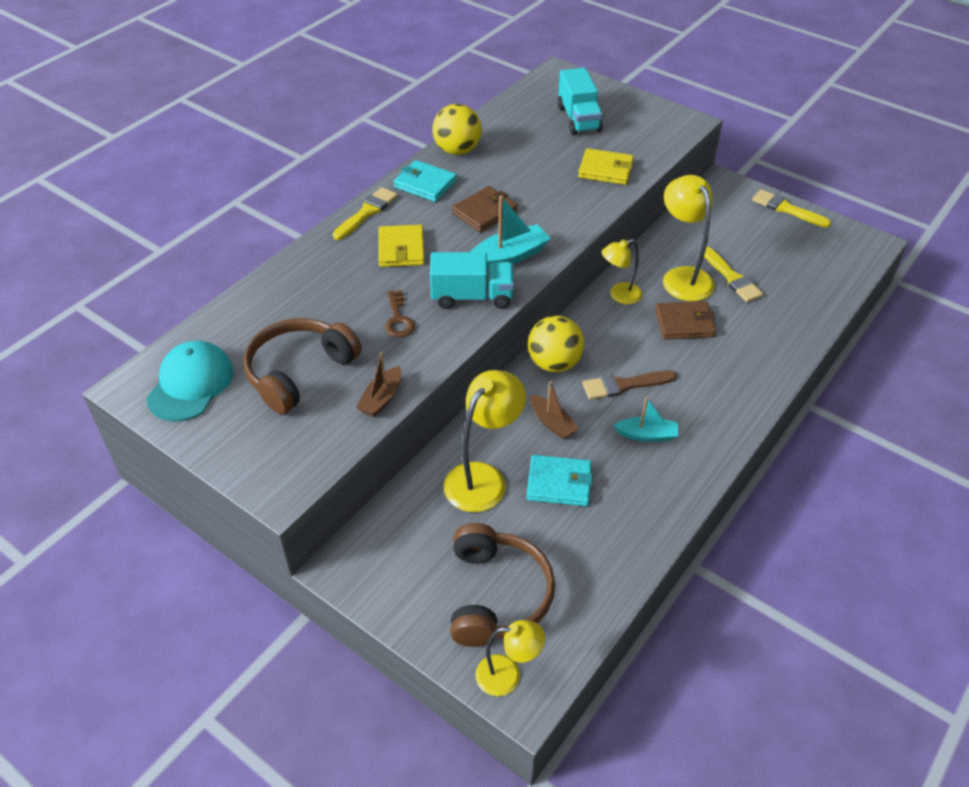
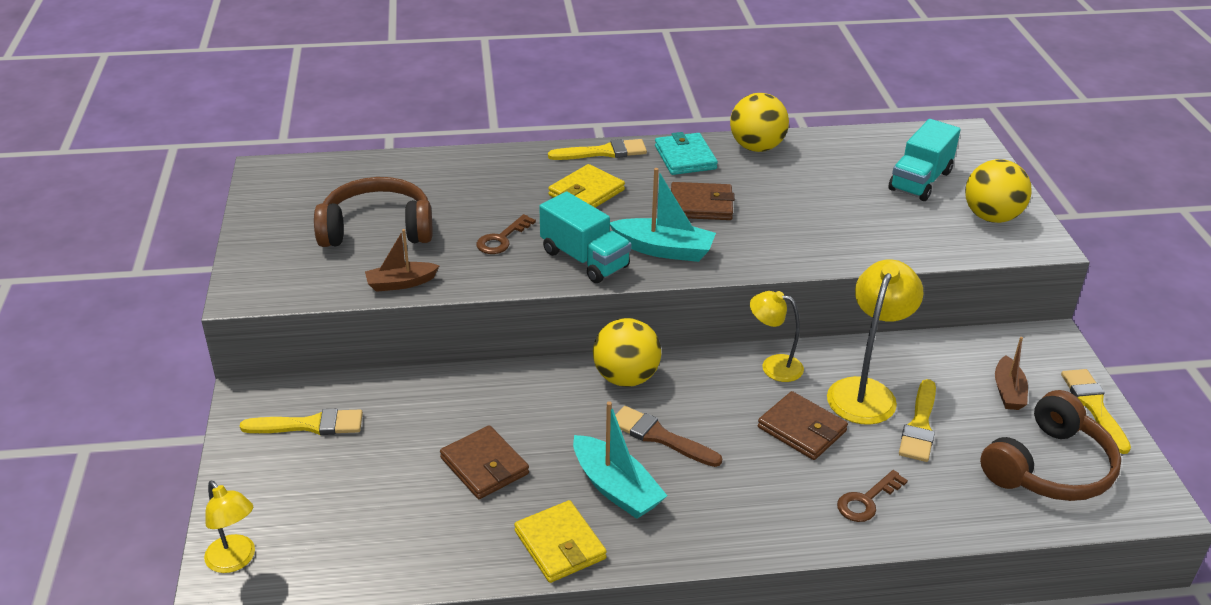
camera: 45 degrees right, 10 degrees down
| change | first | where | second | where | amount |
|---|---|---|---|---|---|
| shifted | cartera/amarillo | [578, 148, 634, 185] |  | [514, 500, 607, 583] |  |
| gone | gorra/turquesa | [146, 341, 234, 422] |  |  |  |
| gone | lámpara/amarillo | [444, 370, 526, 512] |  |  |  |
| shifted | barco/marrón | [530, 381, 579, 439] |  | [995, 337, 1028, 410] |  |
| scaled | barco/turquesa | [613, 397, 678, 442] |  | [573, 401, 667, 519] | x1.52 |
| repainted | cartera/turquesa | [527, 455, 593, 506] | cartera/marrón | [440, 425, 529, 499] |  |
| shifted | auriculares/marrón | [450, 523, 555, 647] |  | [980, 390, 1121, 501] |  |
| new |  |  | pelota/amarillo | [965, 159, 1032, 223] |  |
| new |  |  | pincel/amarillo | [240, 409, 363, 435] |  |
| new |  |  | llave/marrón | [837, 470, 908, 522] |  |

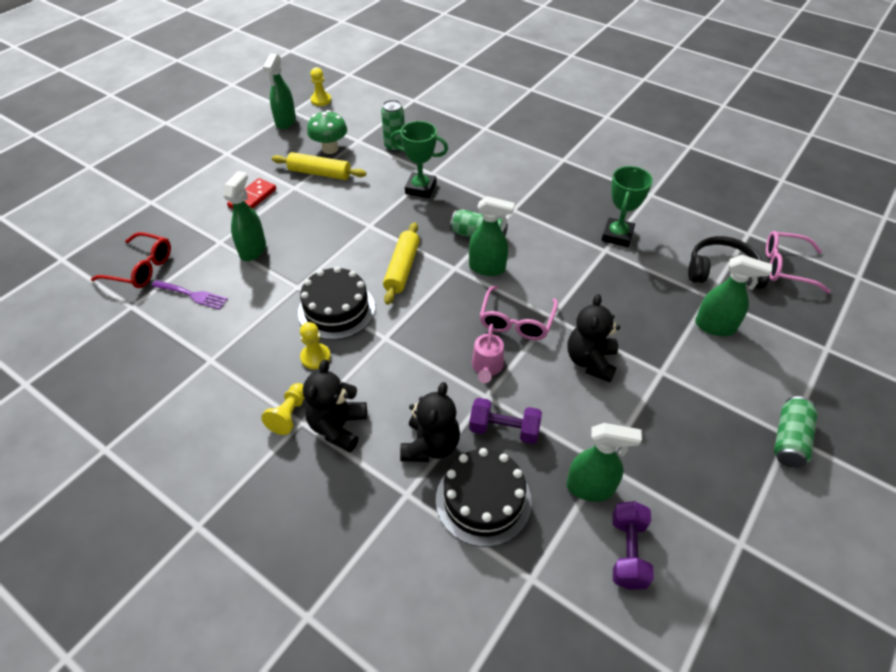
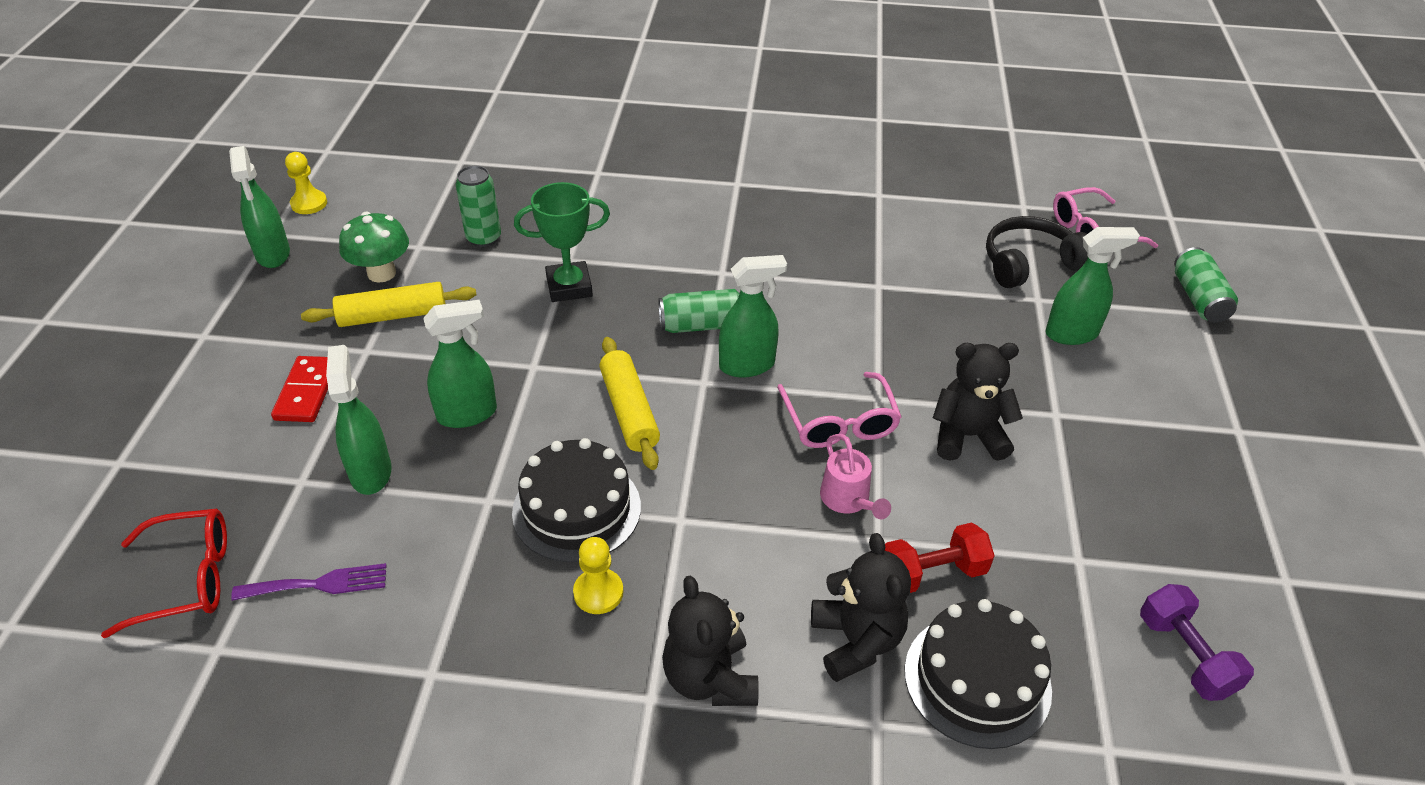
camera: 30 degrees left, 5 degrees down
| change | first | where | second | where | amount |
|---|---|---|---|---|---|
| gone | trofeo/verde | [601, 166, 653, 247] |  |  |  |
| rotated | osito/negro | [568, 294, 620, 382] |  | [933, 343, 1023, 461] | 105 degrees clockwise |
| gone | peón/amarillo | [261, 383, 305, 435] |  |  |  |
| shifted | lata/verde | [774, 396, 818, 468] |  | [1174, 247, 1238, 322] |  |
| repainted | mancuerna/morado | [469, 398, 542, 444] | mancuerna/rojo | [885, 523, 995, 593] |  |
| shifted | pulverizador/verde | [566, 423, 642, 502] |  | [423, 300, 497, 428] |  |

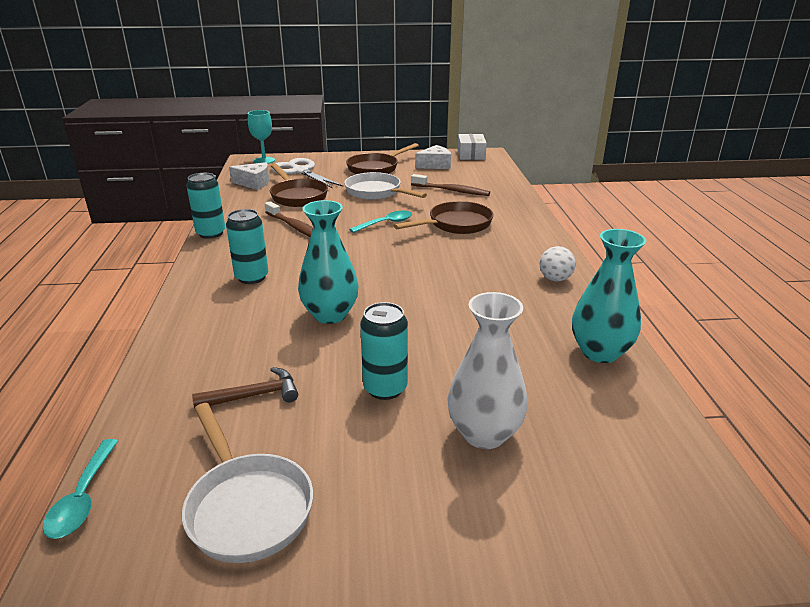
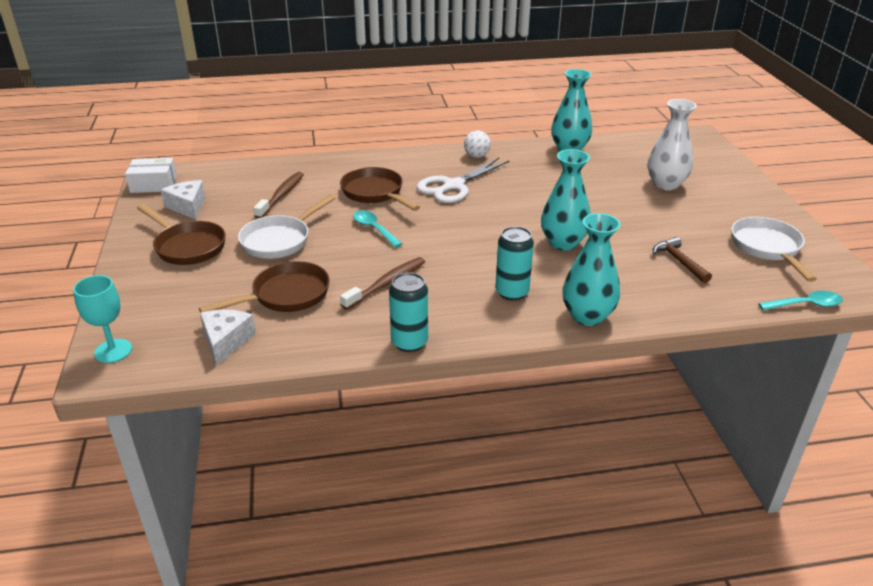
camera: 95 degrees left, 5 degrees up
| change | first | where | second | where | amount |
|---|---|---|---|---|---|
| shifted | tijeras/blanco | [271, 158, 343, 188] |  | [417, 158, 510, 203] |  |
| gone | lata/turquesa | [360, 302, 408, 400] |  |  |  |
| rotated | sartén/blanco | [182, 403, 313, 563] |  | [731, 217, 817, 282] | 60 degrees counterclockwise |
| new |  |  | florero/turquesa | [562, 213, 621, 326] |  |

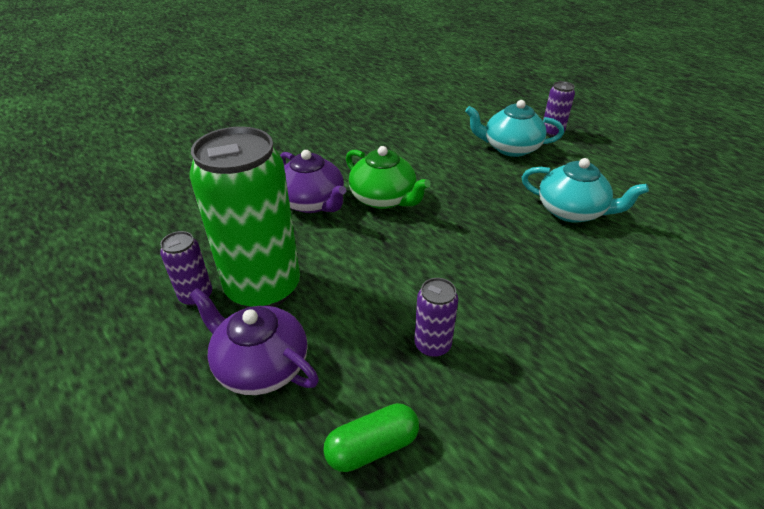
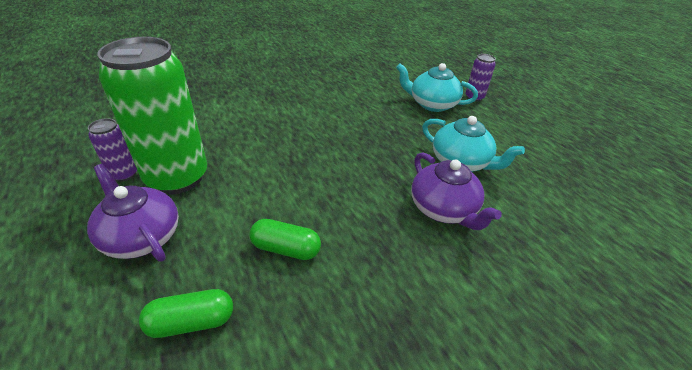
camera: 10 degrees right, 0 degrees up
| change | first | where | second | where | amount |
|---|---|---|---|---|---|
| gone | tetera/verde | [346, 146, 431, 209] |  |  |  |
| shifted | tetera/morado | [280, 150, 346, 213] |  | [411, 153, 502, 230] |  |
| swapped | lata/morado | [414, 278, 458, 357] | cápsula/verde | [250, 219, 321, 260] |  |

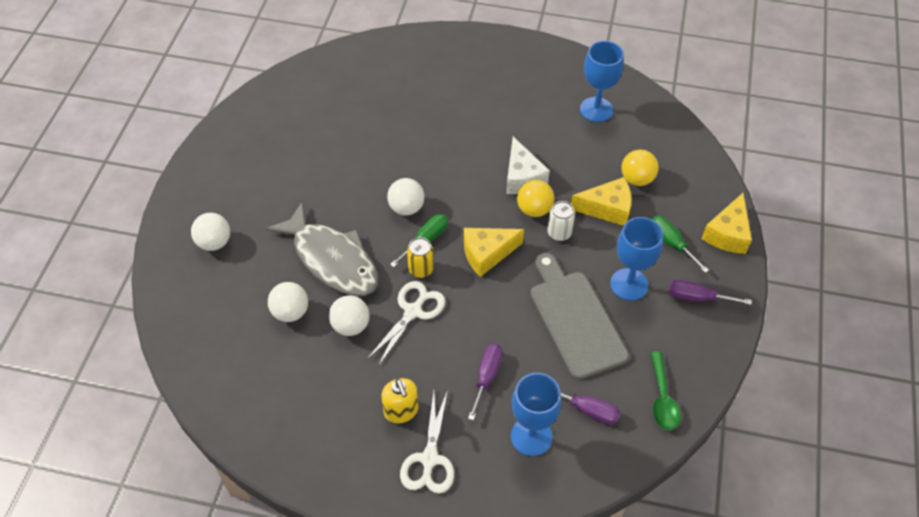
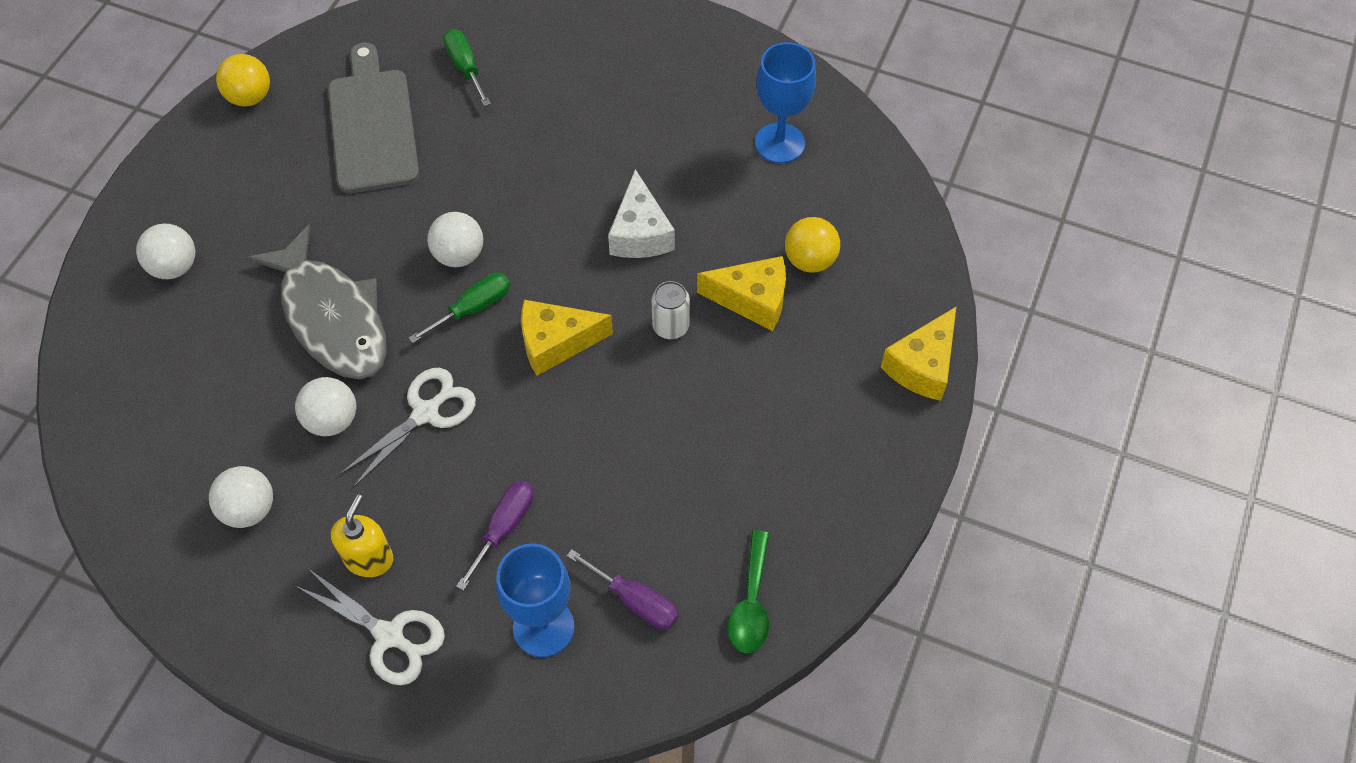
camera: 10 degrees right, 5 degrees up
| change | first | where | second | where | amount |
|---|---|---|---|---|---|
| shifted | pelota/amarillo | [517, 180, 554, 217] |  | [216, 54, 270, 107] |  |
| shifted | destornillador/verde | [652, 216, 709, 273] |  | [443, 29, 491, 106] |  |
| gone | copa/azul | [610, 217, 663, 301] |  |  |  |
| gone | lata/amarillo | [407, 237, 434, 278] |  |  |  |
| shifted | tabla de cortar/gris | [530, 253, 629, 379] |  | [328, 43, 420, 193] |  |
| gone | destornillador/morado | [669, 280, 752, 305] |  |  |  |
| shifted | pelota/blanco | [268, 282, 308, 322] |  | [209, 466, 273, 528] |  |
| rotated | dispensador de jabón/amarillo | [381, 378, 418, 423] |  | [331, 494, 393, 577] | 150 degrees counterclockwise |
| rotated | tijeras/blanco | [400, 390, 454, 494] |  | [296, 569, 445, 685] | 75 degrees counterclockwise |

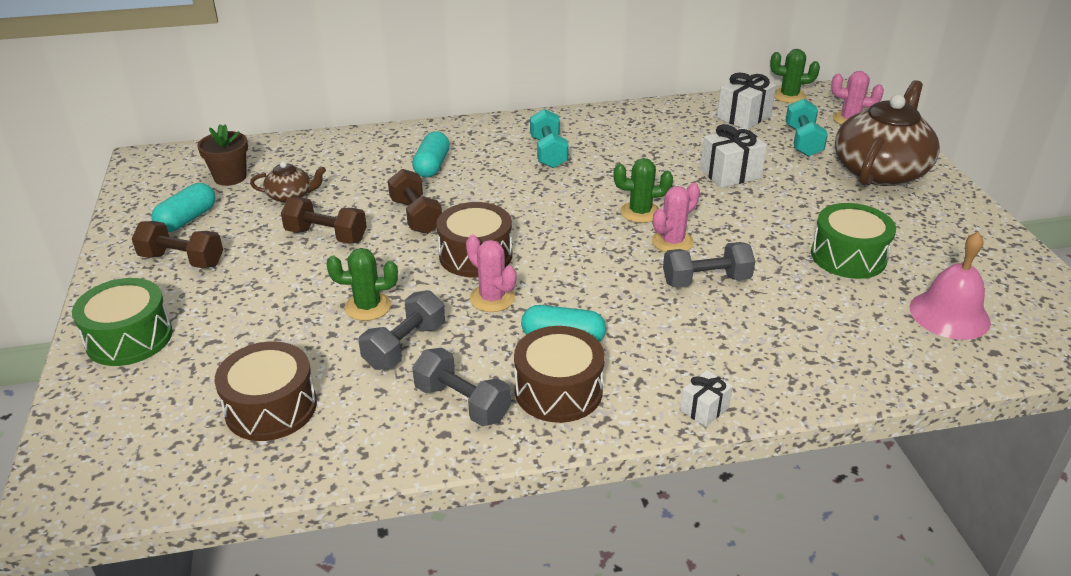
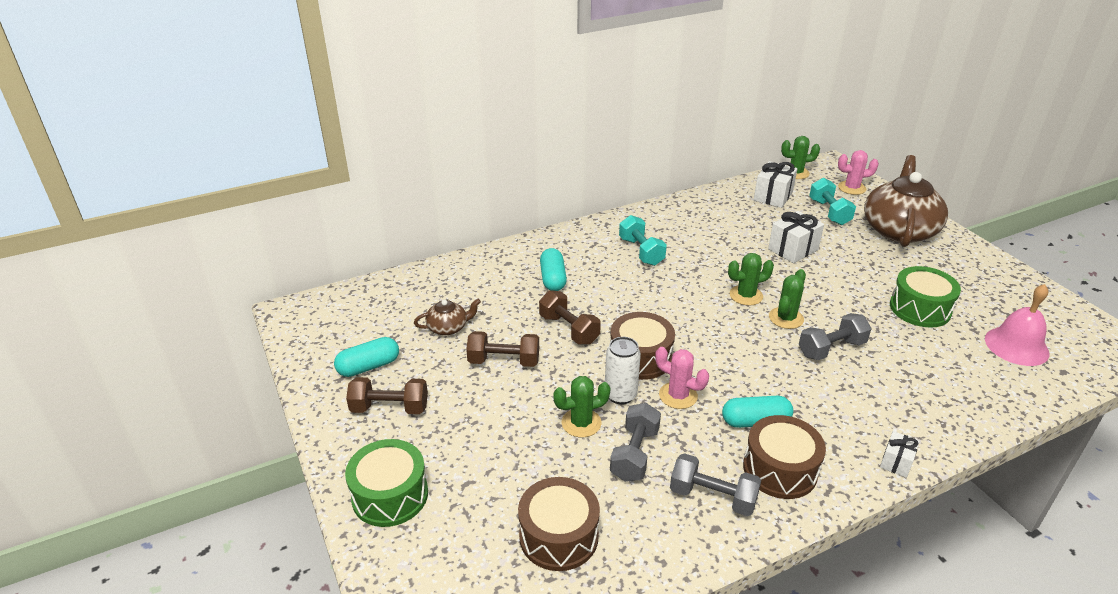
camera: 15 degrees left, 0 degrees up
| change | first | where | second | where | amount |
|---|---|---|---|---|---|
| gone | maceta/marrón | [197, 124, 248, 186] |  |  |  |
| rotated | cápsula/turquesa | [152, 183, 215, 232] |  | [334, 337, 399, 377] | 45 degrees clockwise |
| repainted | cactus/rosa | [652, 183, 700, 252] | cactus/verde | [769, 269, 806, 329] |  |
| new |  |  | lata/blanco | [605, 337, 641, 405] |  |

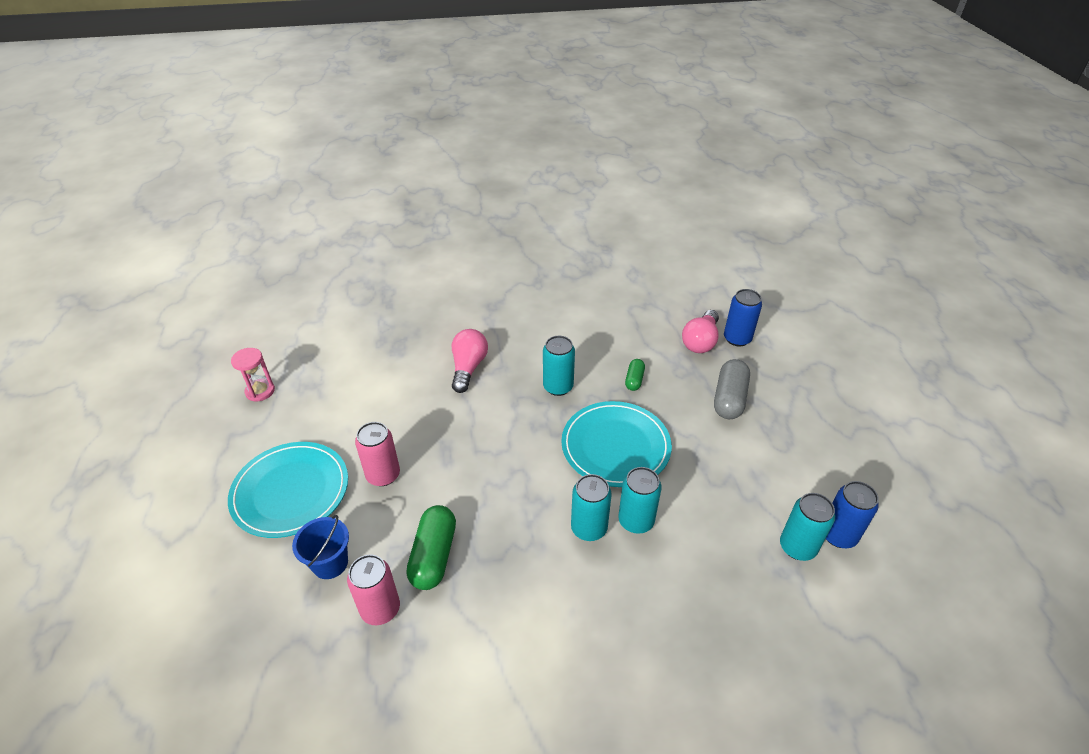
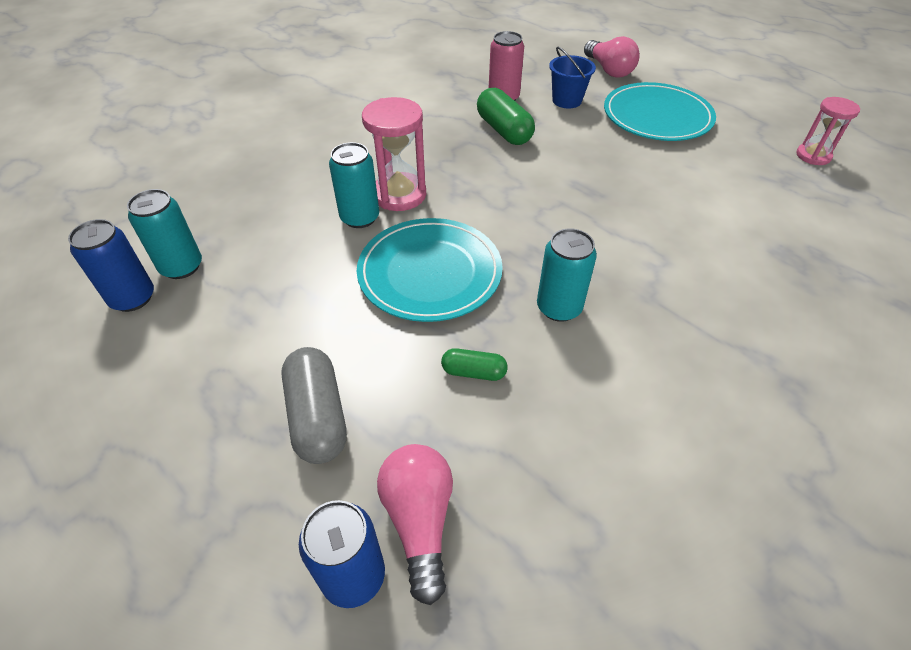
camera: 145 degrees right, 5 degrees up
| change | first | where | second | where | amount |
|---|---|---|---|---|---|
| shifted | bombilla/rosa | [452, 329, 488, 393] |  | [584, 36, 640, 78] |  |
| rotated | cápsula/verde | [625, 359, 645, 391] |  | [441, 348, 508, 381] | 60 degrees counterclockwise |
| gone | lata/rosa | [355, 422, 400, 486] |  |  |  |
| swapped | lata/turquesa | [571, 474, 612, 541] | reloj de arena/rosa | [362, 97, 426, 211] |  |

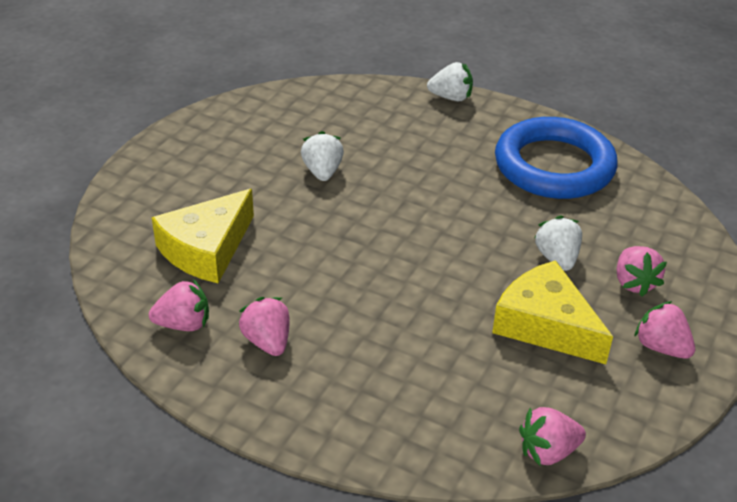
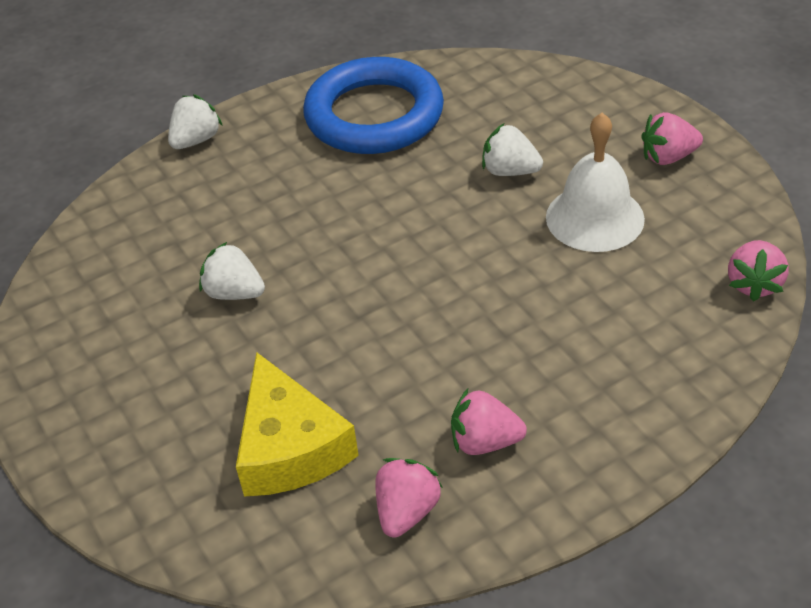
camera: 55 degrees left, 5 degrees up
| change | first | where | second | where | amount |
|---|---|---|---|---|---|
| gone | fresa/rosa | [617, 246, 667, 296] |  |  |  |
| swapped | queso/amarillo | [492, 260, 613, 364] | campana/blanco | [546, 113, 645, 252] |  |

